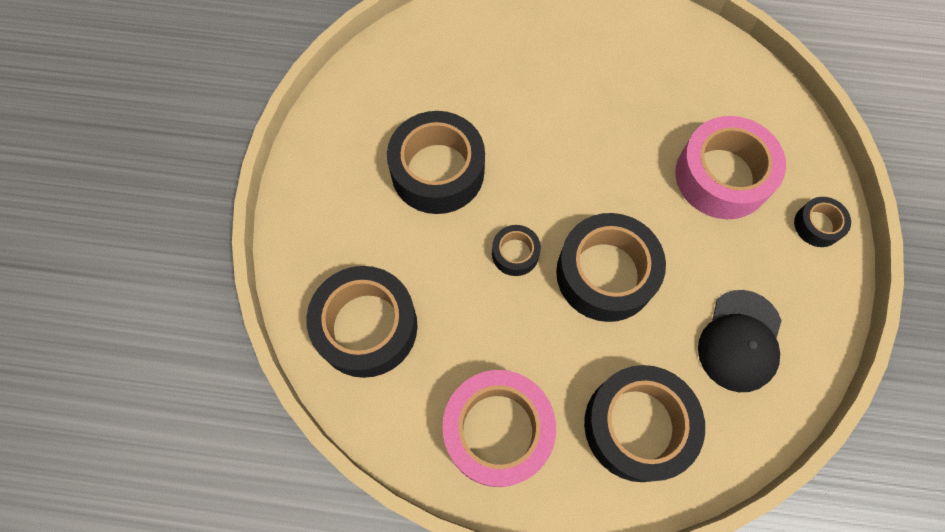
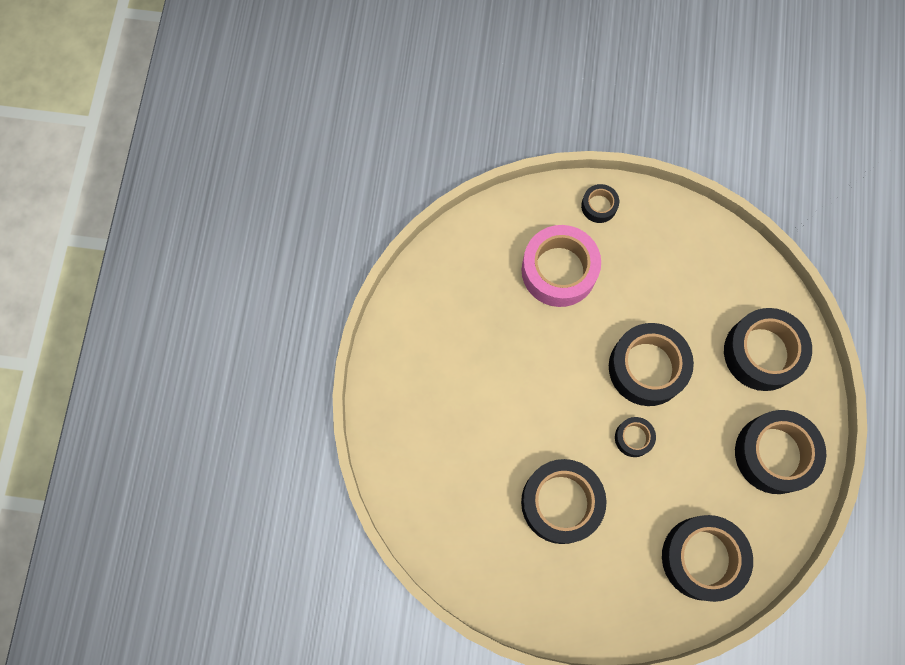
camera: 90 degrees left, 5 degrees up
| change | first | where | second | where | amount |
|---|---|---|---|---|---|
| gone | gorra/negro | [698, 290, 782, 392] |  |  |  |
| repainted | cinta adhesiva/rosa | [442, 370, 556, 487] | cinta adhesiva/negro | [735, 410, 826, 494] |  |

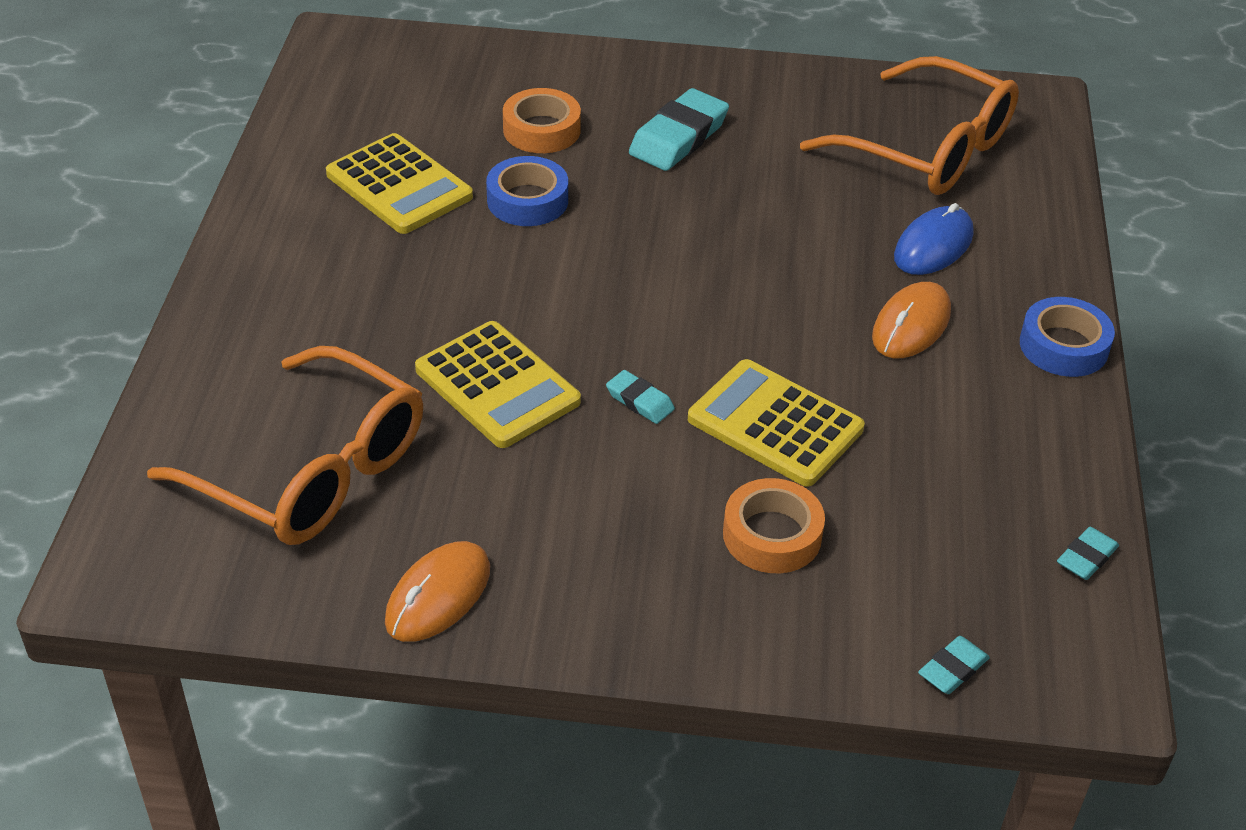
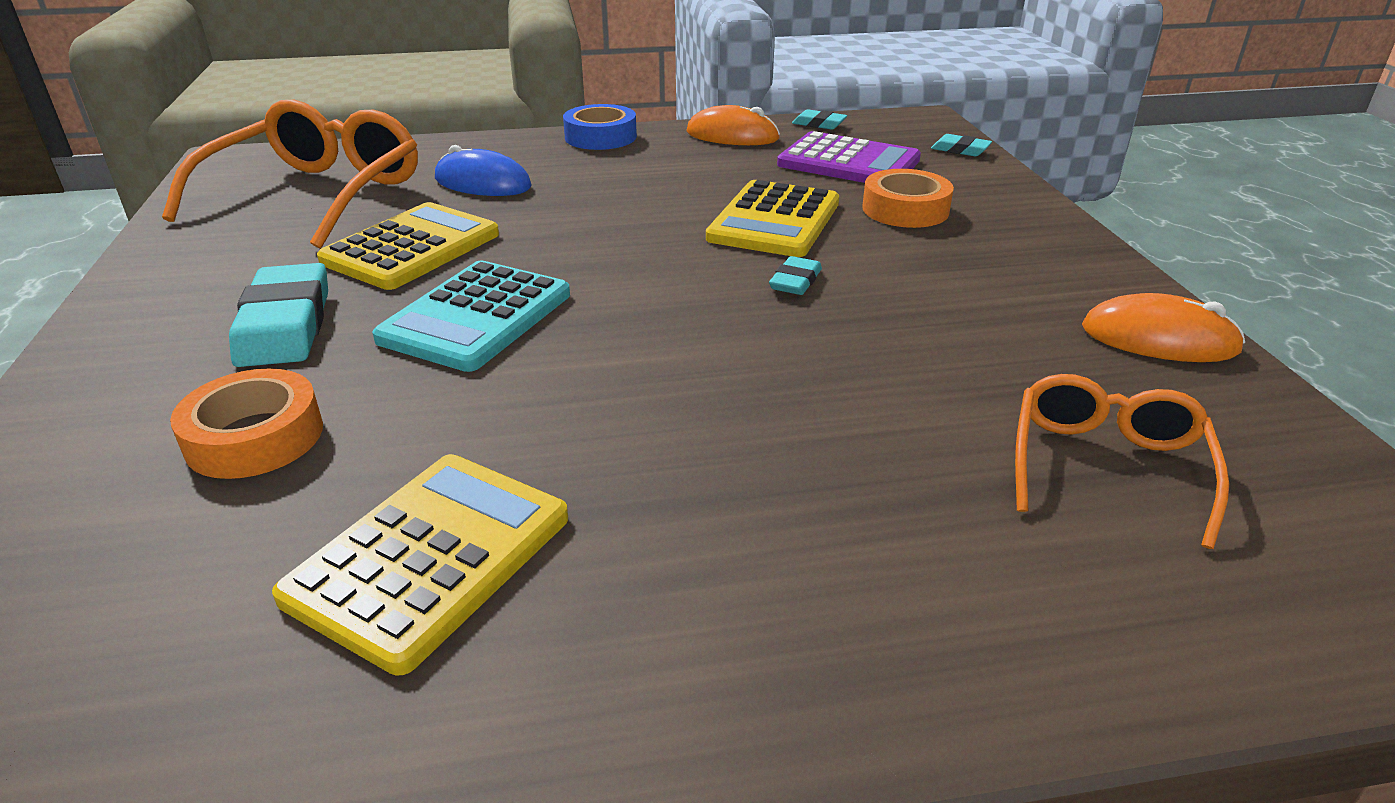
camera: 105 degrees left, 10 degrees down
| change | first | where | second | where | amount |
|---|---|---|---|---|---|
| rotated | goma de borrar/turquesa | [629, 88, 729, 171] |  | [229, 263, 328, 367] | 60 degrees clockwise |
| gone | cinta adhesiva/azul | [486, 156, 568, 226] |  |  |  |
| shifted | ratón/naranja | [872, 282, 951, 358] |  | [686, 105, 780, 145] |  |
| shifted | calculadora/amarillo | [415, 321, 581, 448] |  | [317, 202, 499, 290] |  |
| scaled | gafas/naranja | [147, 346, 423, 545] |  | [1015, 374, 1229, 549] | x0.58 |
| new |  |  | calculadora/morado | [777, 131, 921, 183] |  |
| new |  |  | calculadora/turquesa | [372, 260, 570, 372] |  |

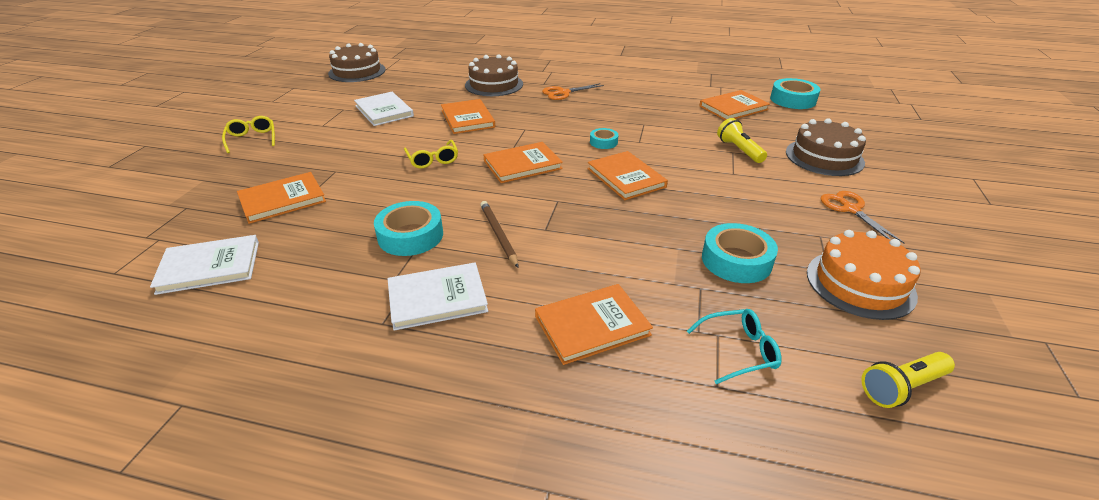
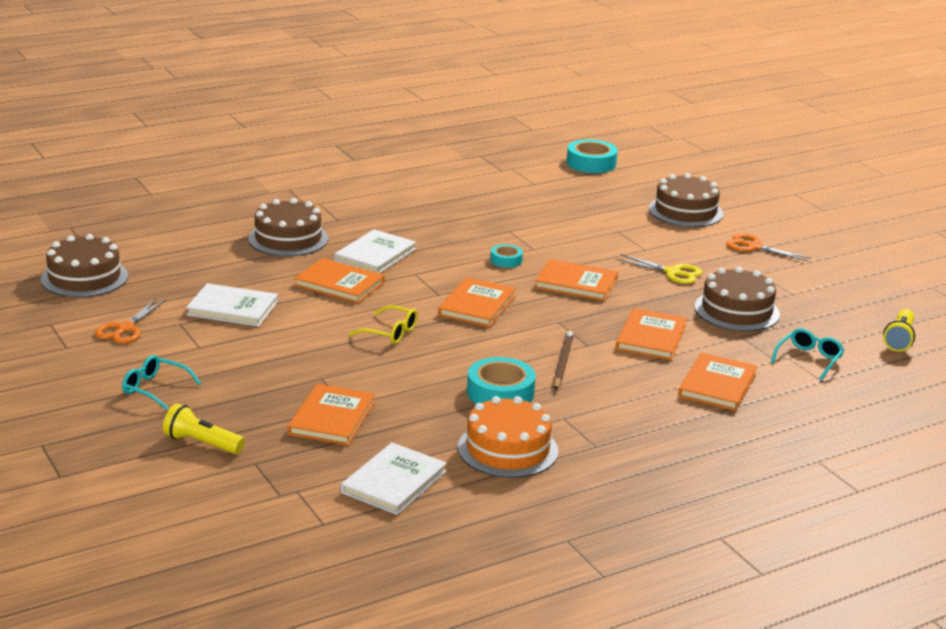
camera: 45 degrees left, 10 degrees down
| change | first | where | second | where | amount |
|---|---|---|---|---|---|
| shifted | tijeras/naranja | [542, 83, 604, 100] |  | [95, 299, 166, 344] |  |
| shifted | libro/naranja | [699, 90, 770, 120] |  | [616, 308, 687, 360] |  |
| repainted | gafas/amarillo | [222, 116, 275, 153] | gafas/turquesa | [122, 355, 201, 410] |  |
| shifted | lámpara de mano/amarillo | [717, 118, 767, 163] |  | [163, 403, 245, 454] |  |
| rotated | lápiz/marrón | [480, 201, 519, 268] |  | [554, 331, 574, 390] | 75 degrees clockwise |
| swapped | cinta adhesiva/turquesa | [702, 223, 778, 283] | tarta/marrón | [694, 267, 780, 331] |  |
| shifted | tarta/naranja | [807, 230, 921, 320] |  | [458, 396, 558, 478] |  |
| shifted | libro/blanco | [388, 263, 488, 331] |  | [334, 229, 416, 273] |  |
| new |  |  | tijeras/amarillo | [616, 254, 702, 284] |  |

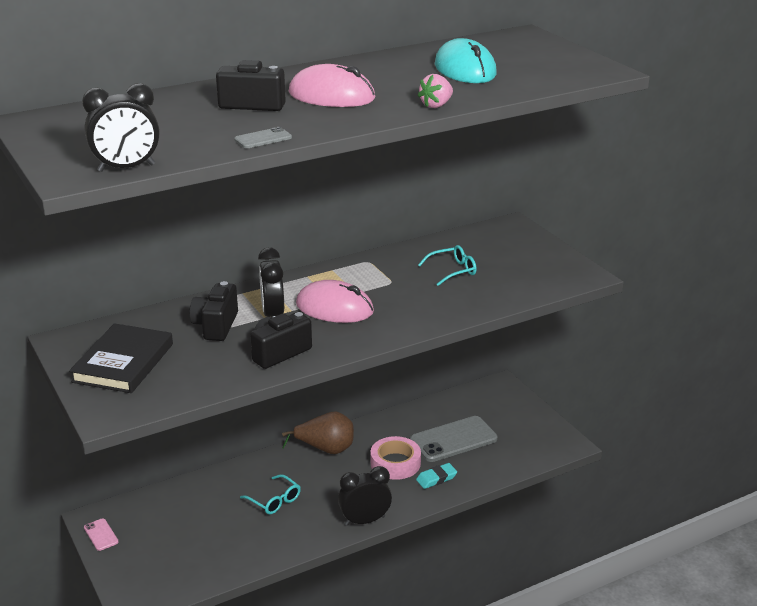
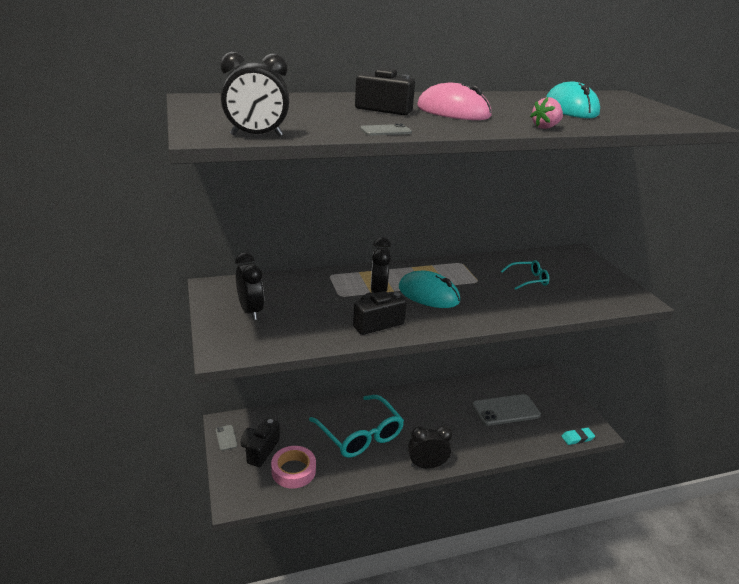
camera: 10 degrees right, 0 degrees up
| change | first | where | second | where | amount |
|---|---|---|---|---|---|
| repainted | ratón/rosa | [296, 280, 374, 323] | ratón/turquesa | [399, 271, 460, 308] |  |
| shifted | cámara/negro | [190, 281, 238, 341] |  | [241, 419, 280, 467] |  |
| swapped | libro/negro | [69, 323, 173, 393] | despertador/negro | [235, 253, 264, 320] |  |
| gone | pera/marrón | [282, 412, 354, 454] |  |  |  |
| shifted | cinta adhesiva/rosa | [371, 436, 421, 480] |  | [271, 446, 316, 488] |  |
| shifted | goma de borrar/turquesa | [416, 463, 457, 489] |  | [561, 427, 595, 445] |  |
| scaled | gafas/turquesa | [240, 474, 301, 514] |  | [309, 395, 404, 458] | x2.04 |
| repainted | móvil/rosa | [84, 518, 119, 551] | móvil/gris | [216, 425, 237, 451] |  |

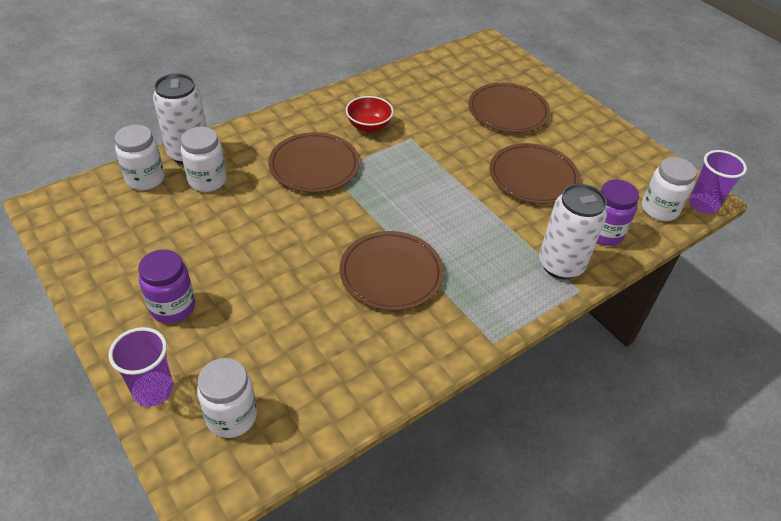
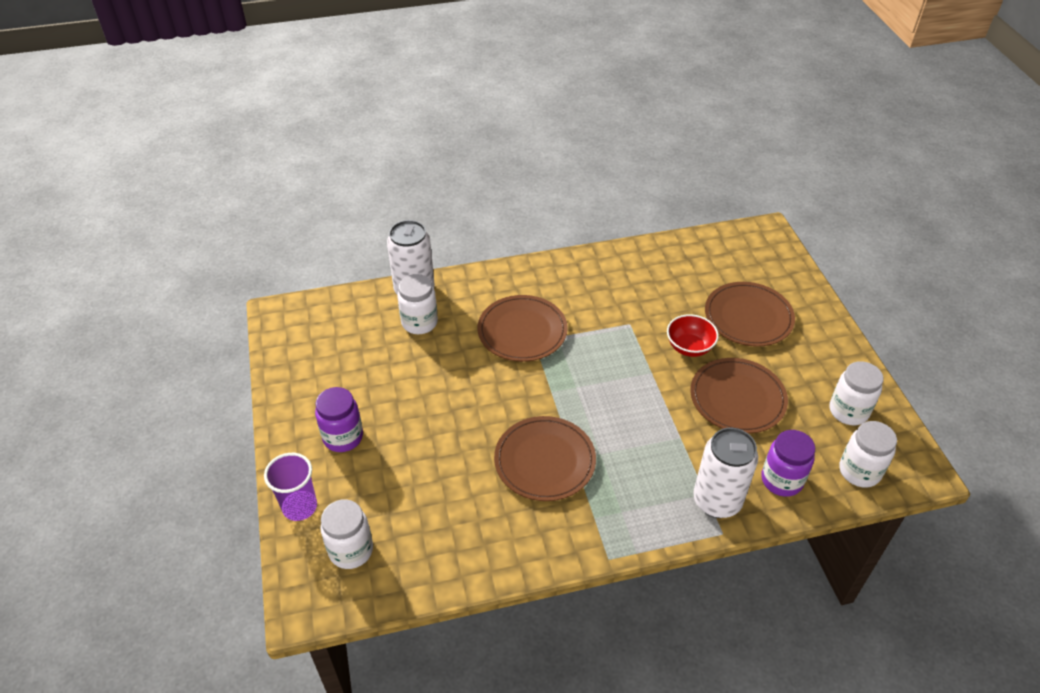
camera: 25 degrees right, 0 degrees up
| change | first | where | second | where | amount |
|---|---|---|---|---|---|
| shifted | cuenco/rojo | [346, 96, 394, 133] |  | [667, 314, 719, 357] |  |
| shifted | tarro/blanco | [115, 125, 165, 190] |  | [830, 361, 883, 425] |  |
| gone | vaso/morado | [689, 150, 747, 214] |  |  |  |

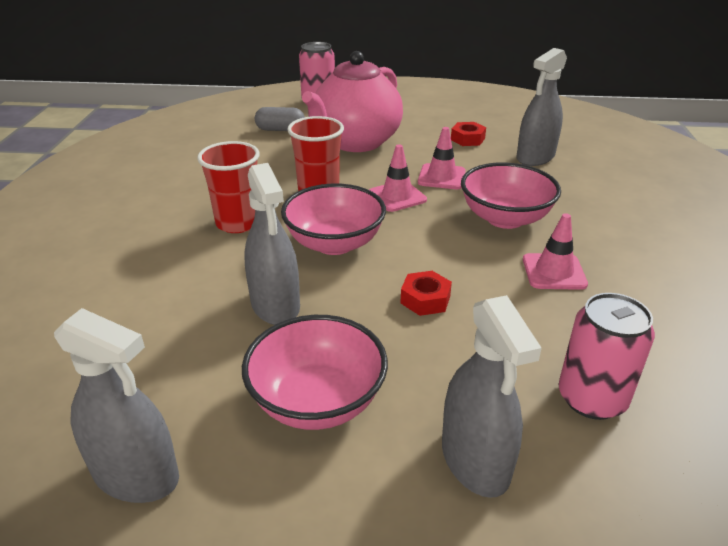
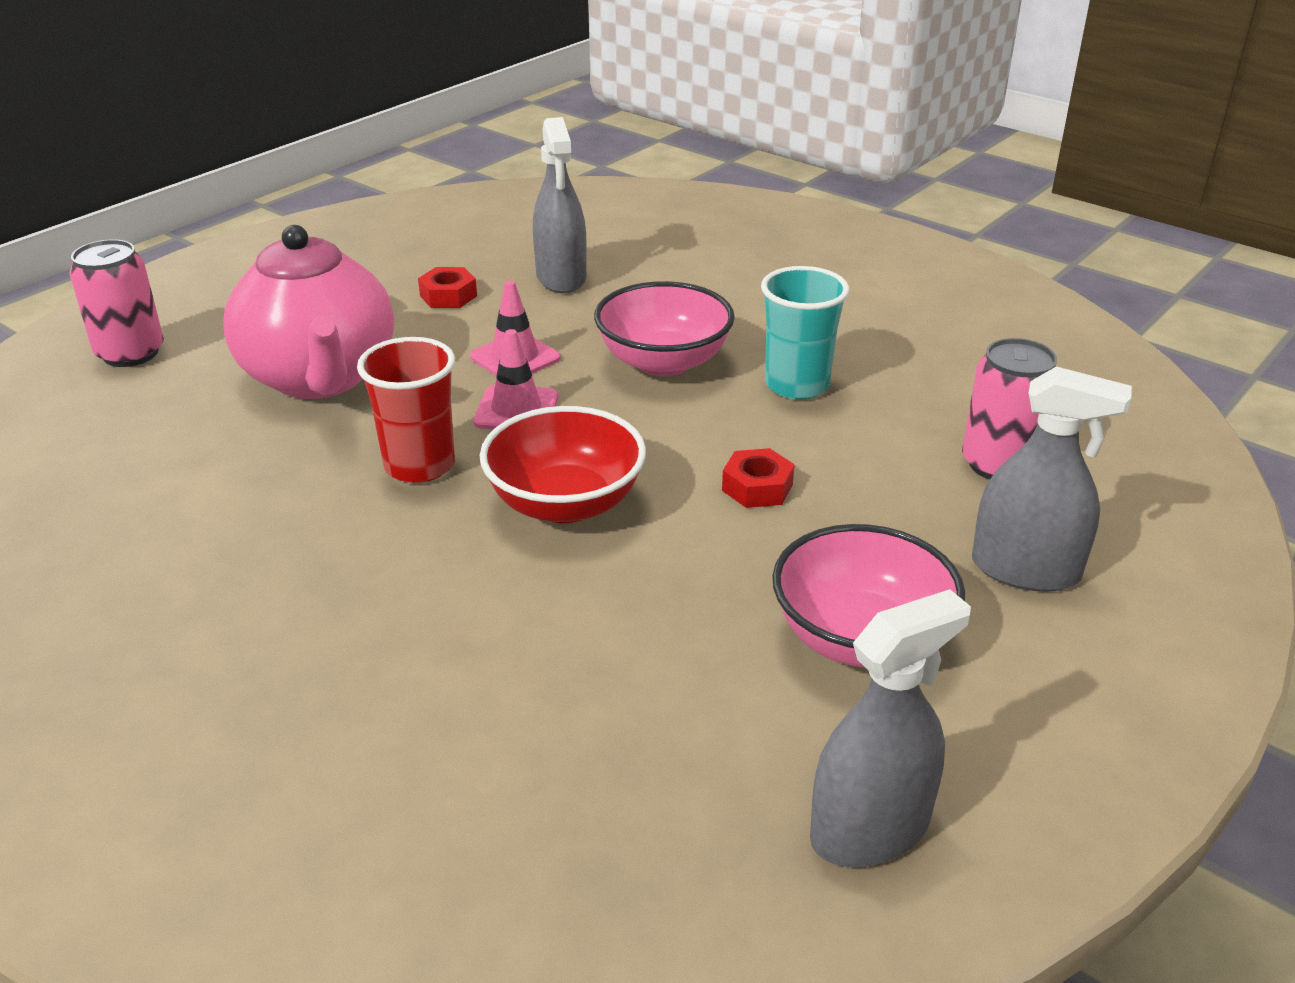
camera: 55 degrees left, 0 degrees up
| change | first | where | second | where | amount |
|---|---|---|---|---|---|
| gone | cápsula/gris | [255, 107, 305, 131] |  |  |  |
| gone | vaso/rojo | [197, 141, 260, 233] |  |  |  |
| gone | pulverizador/gris | [244, 163, 300, 325] |  |  |  |
| repainted | cuenco/rosa | [281, 184, 386, 255] | cuenco/rojo | [480, 406, 646, 523] |  |
| swapped | cono de tráfico/rosa | [523, 213, 588, 290] | vaso/turquesa | [761, 266, 849, 400] |  |

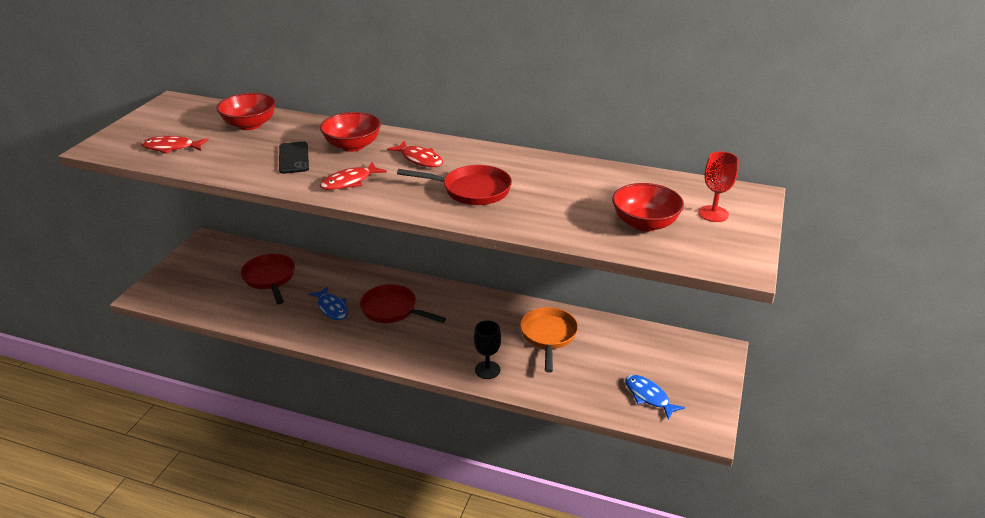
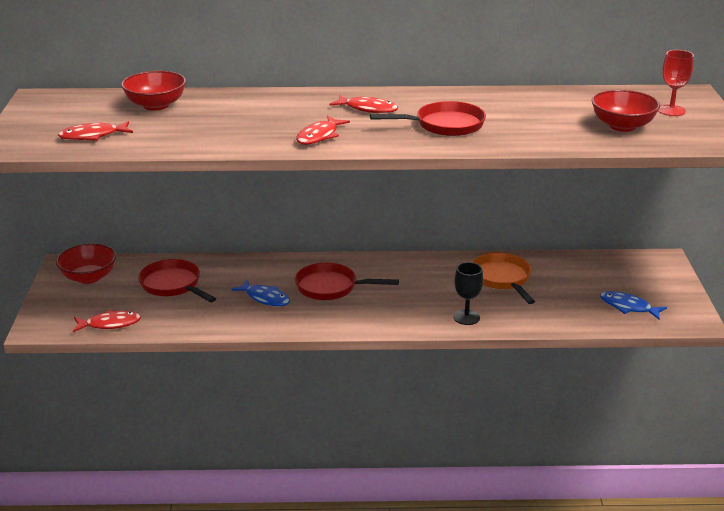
camera: 20 degrees left, 5 degrees down
| change | first | where | second | where | amount |
|---|---|---|---|---|---|
| shifted | cuenco/rojo | [320, 112, 381, 152] |  | [56, 243, 116, 284] |  |
| gone | móvil/negro | [279, 141, 309, 174] |  |  |  |
| new |  |  | pez/rojo | [73, 310, 141, 332] |  |

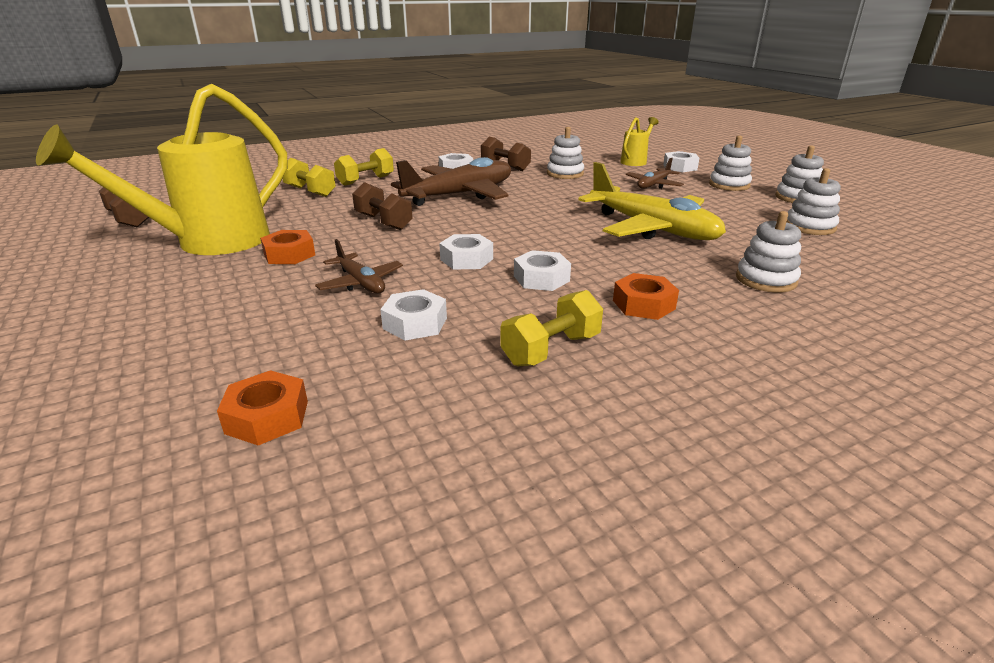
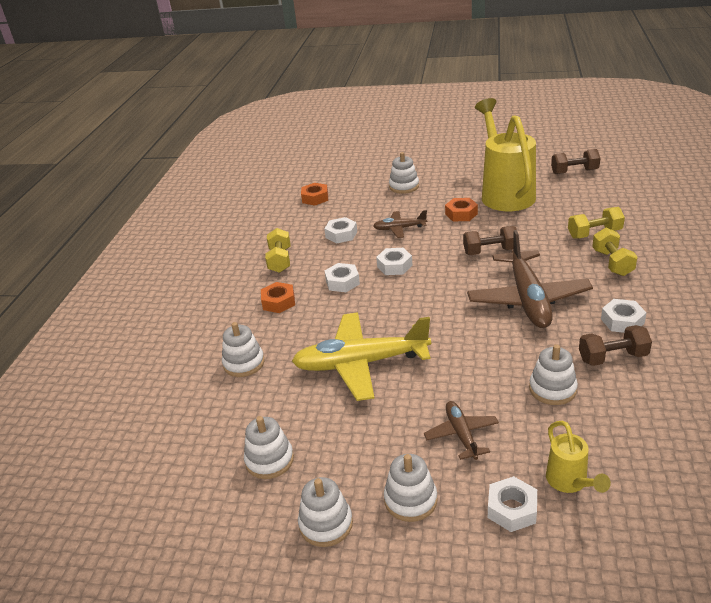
camera: 130 degrees right, 5 degrees up
| change | first | where | second | where | amount |
|---|---|---|---|---|---|
| new |  |  | juguete apilable/blanco | [389, 152, 419, 194] |  |

